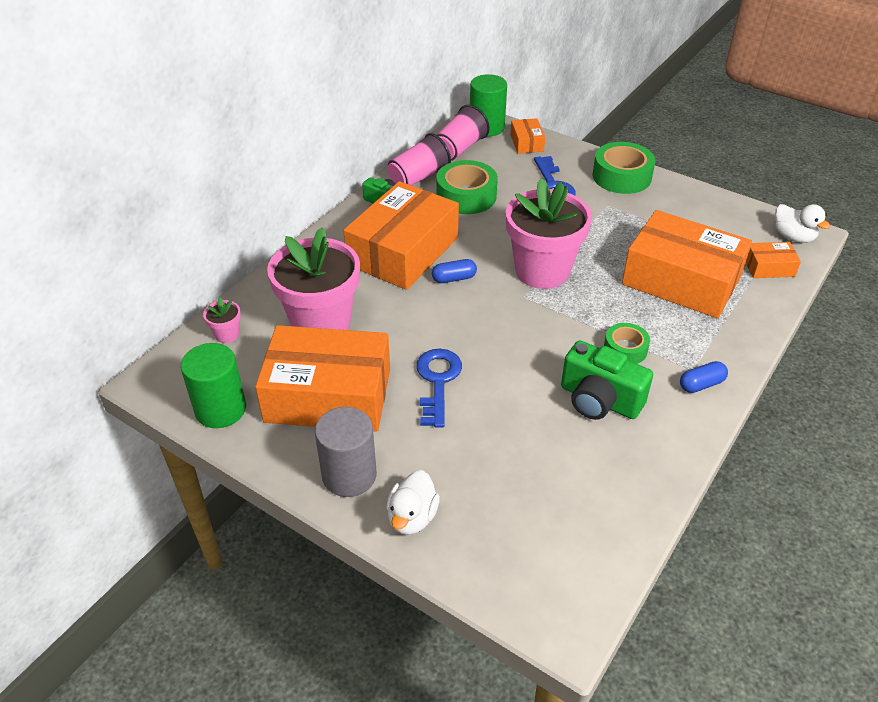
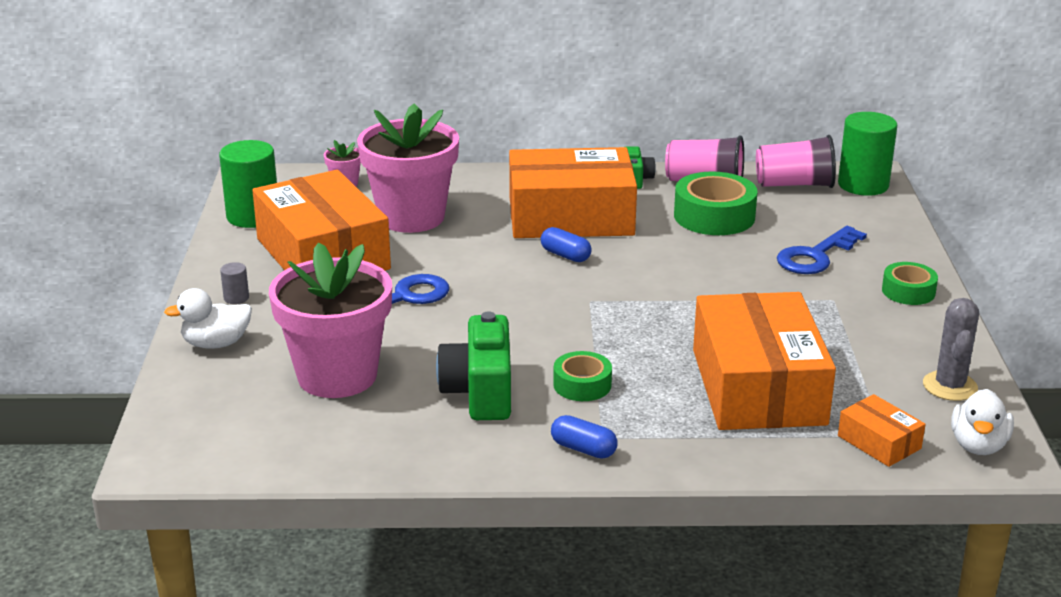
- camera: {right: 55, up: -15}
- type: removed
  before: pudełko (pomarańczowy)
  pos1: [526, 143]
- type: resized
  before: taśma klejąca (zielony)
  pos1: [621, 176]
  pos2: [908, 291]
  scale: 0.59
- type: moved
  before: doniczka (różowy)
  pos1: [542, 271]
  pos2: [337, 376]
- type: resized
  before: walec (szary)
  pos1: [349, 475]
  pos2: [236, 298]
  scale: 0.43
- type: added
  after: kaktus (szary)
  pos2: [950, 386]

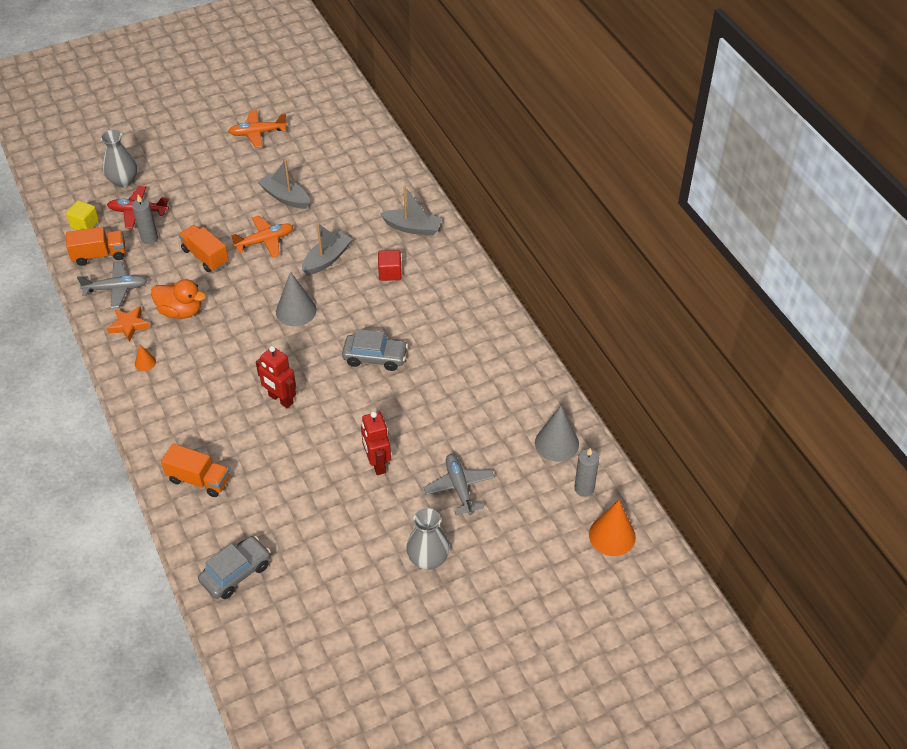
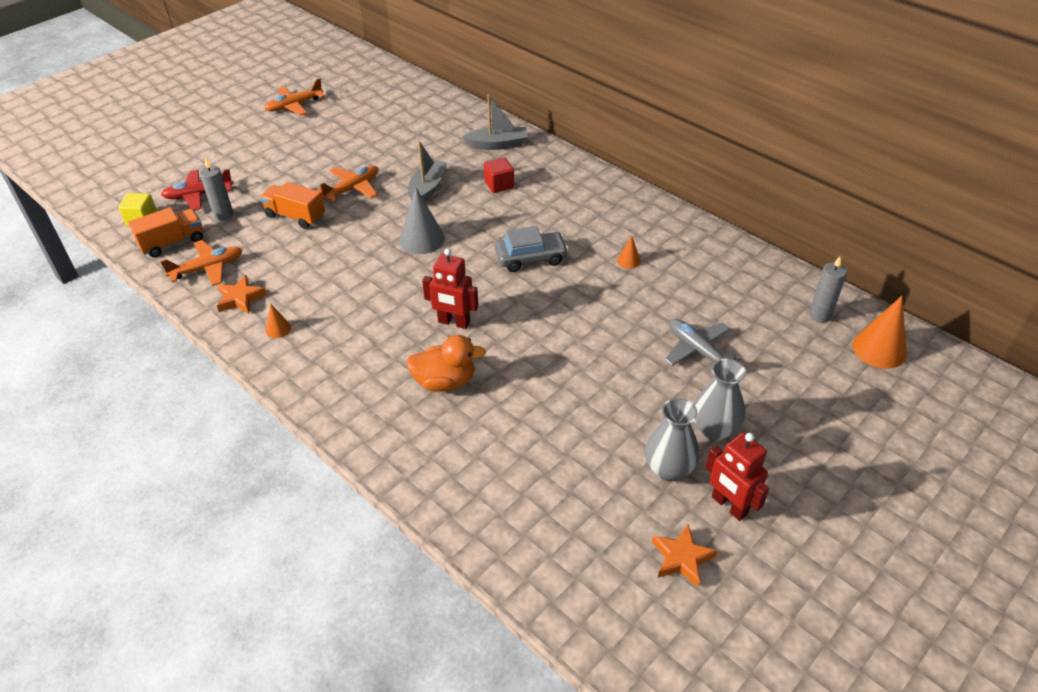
- camera: {right: -20, up: -5}
- type: moved
  before: wazon (szary)
  pos1: [123, 181]
  pos2: [668, 469]
- type: removed
  before: łódka (szary)
  pos1: [285, 197]
- type: recoloured
  before: samolot (szary)
  after: samolot (pomarańczowy)
  pos1: [116, 289]
  pos2: [208, 268]
- type: moved
  before: kaczka (pomarańczowy)
  pos1: [180, 311]
  pos2: [445, 382]
- type: removed
  before: stożek (szary)
  pos1: [556, 443]
- type: moved
  before: robot (czerwony)
  pos1: [377, 463]
  pos2: [729, 506]
- type: removed
  before: ciężarówka (pomarańczowy)
  pos1: [199, 480]
- type: removed
  before: samochód (szary)
  pos1: [236, 573]
- type: added
  after: stożek (pomarańczowy)
  pos2: [629, 261]
- type: added
  after: gwiazda (pomarańczowy)
  pos2: [682, 558]

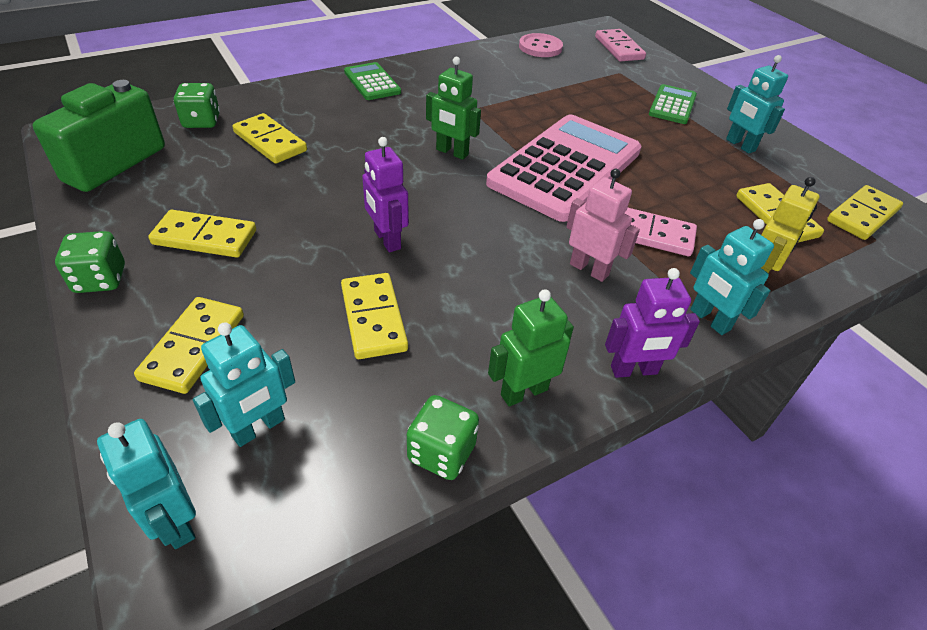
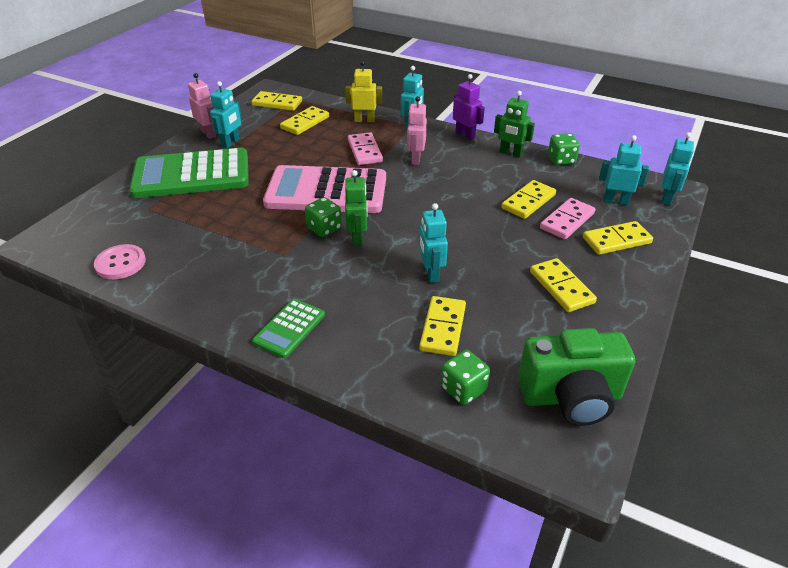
- camera: {right: -120, up: -5}
- type: moved
  before: kostka domina (różowy)
  pos1: [619, 48]
  pos2: [567, 221]
- type: resized
  before: kalkulator (zielony)
  pos1: [672, 105]
  pos2: [191, 175]
  scale: 2.11
- type: removed
  before: robot (fioletowy)
  pos1: [387, 240]
- type: moved
  before: kostka do gry (zielony)
  pos1: [100, 279]
  pos2: [324, 228]
- type: added
  after: robot (różowy)
  pos2: [208, 133]
- type: added
  after: robot (turkusowy)
  pos2: [431, 273]

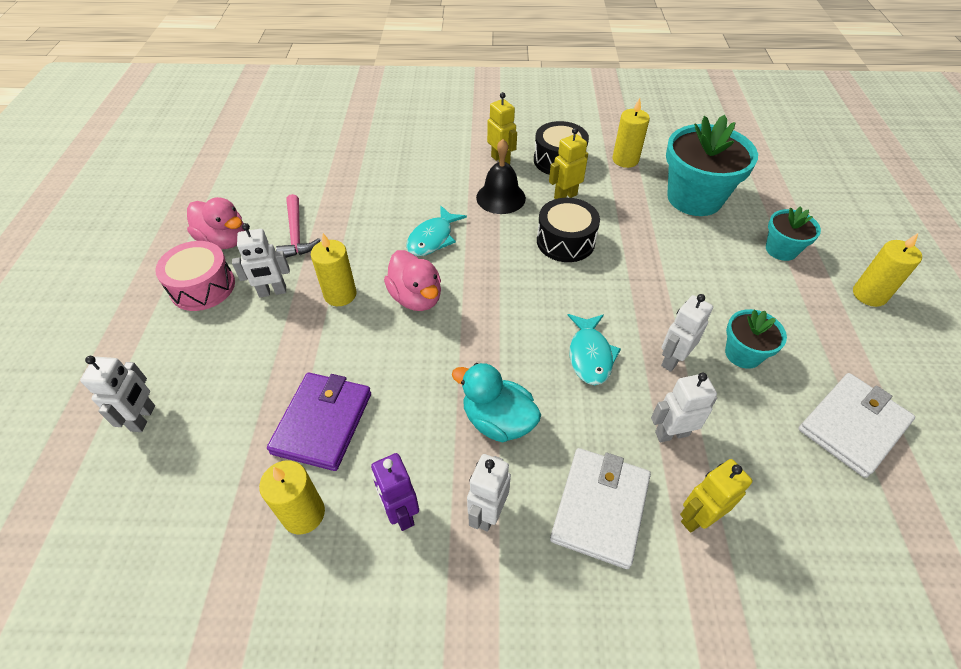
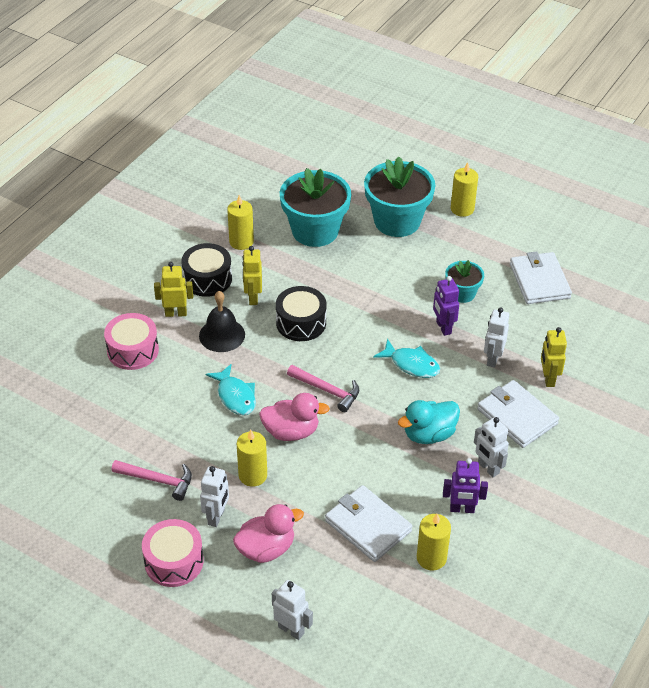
- camera: {right: -60, up: -5}
- type: moved
  before: kaczka (różowy)
  pos1: [224, 240]
  pos2: [266, 549]
- type: resized
  before: doniczka (turkusowy)
  pos1: [781, 249]
  pos2: [397, 221]
  scale: 1.9
- type: recoloured
  before: robot (biały)
  after: robot (fioletowy)
  pos1: [672, 359]
  pos2: [443, 327]
- type: recoloured
  before: portfel (fioletowy)
  after: portfel (biały)
  pos1: [322, 422]
  pos2: [368, 526]
- type: added
  after: bęben (różowy)
  pos2: [133, 350]
- type: added
  after: młotek (różowy)
  pos2: [327, 390]

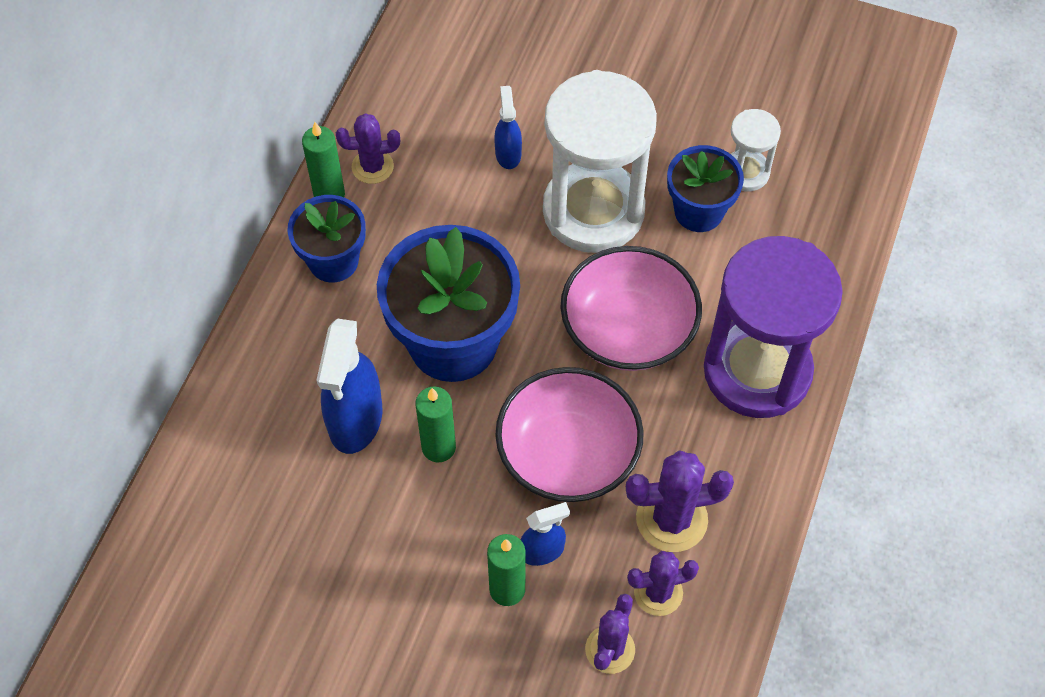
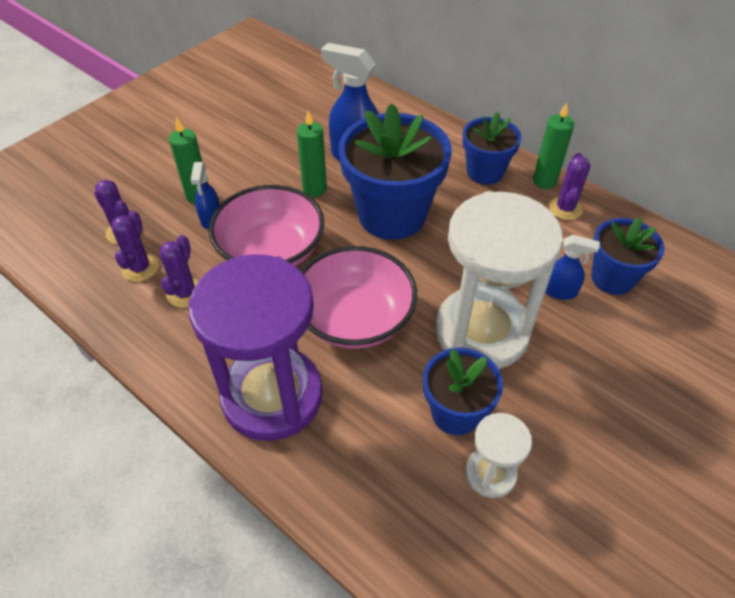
- camera: {right: 110, up: -10}
- type: resized
  before: kaktus (fioletowy)
  pos1: [671, 519]
  pos2: [185, 293]
  scale: 0.67
- type: added
  after: doniczka (niebieski)
  pos2: [612, 278]

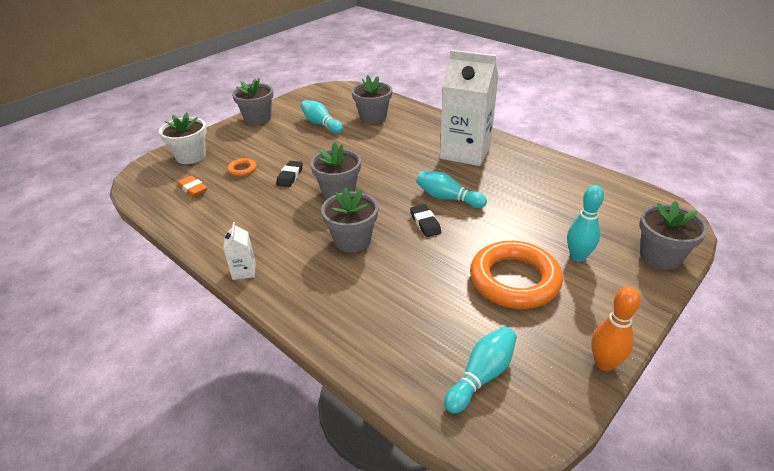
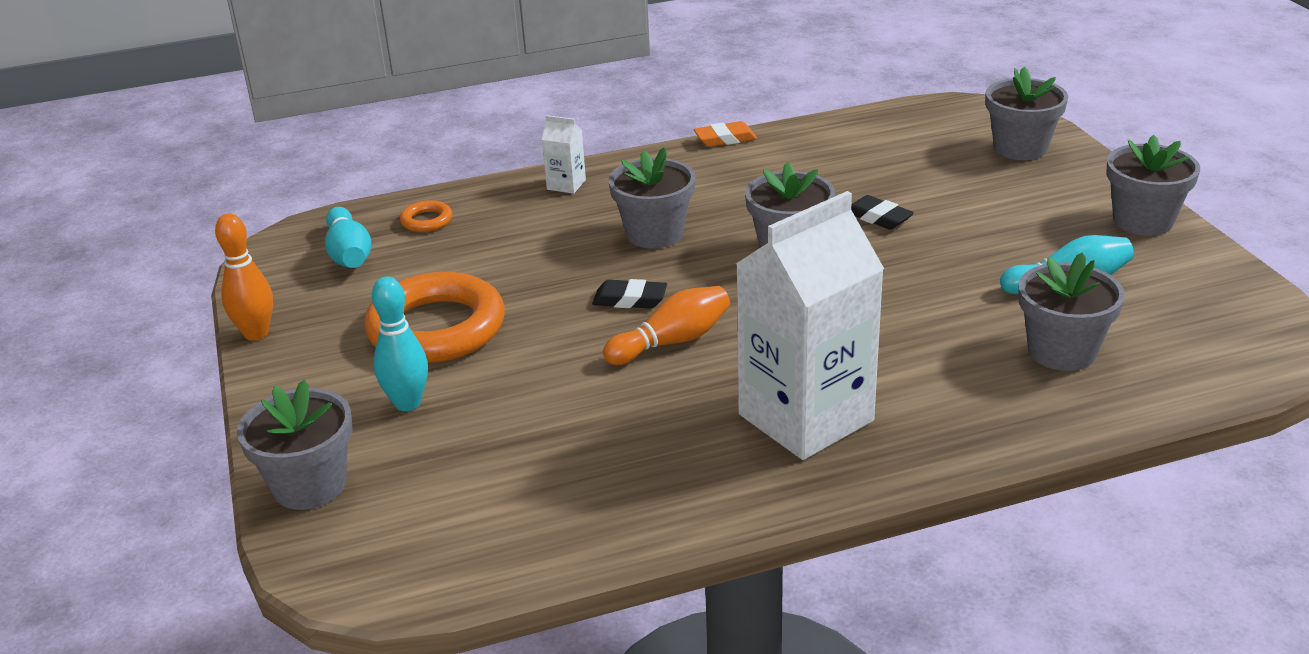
- camera: {right: 120, up: -5}
- type: recoloured
  before: doniczka (biały)
  after: doniczka (szary)
  pos1: [191, 156]
  pos2: [1020, 148]
- type: moved
  before: pierścień (pomarańczowy)
  pos1: [242, 169]
  pos2: [426, 221]
- type: recoloured
  before: kręgiel (turkusowy)
  after: kręgiel (pomarańczowy)
  pos1: [448, 198]
  pos2: [672, 341]
- type: moved
  before: gumka do mazania (pomarańczowy)
  pos1: [193, 189]
  pos2: [725, 139]
- type: moved
  before: karton mleka (biały)
  pos1: [244, 271]
  pos2: [566, 185]

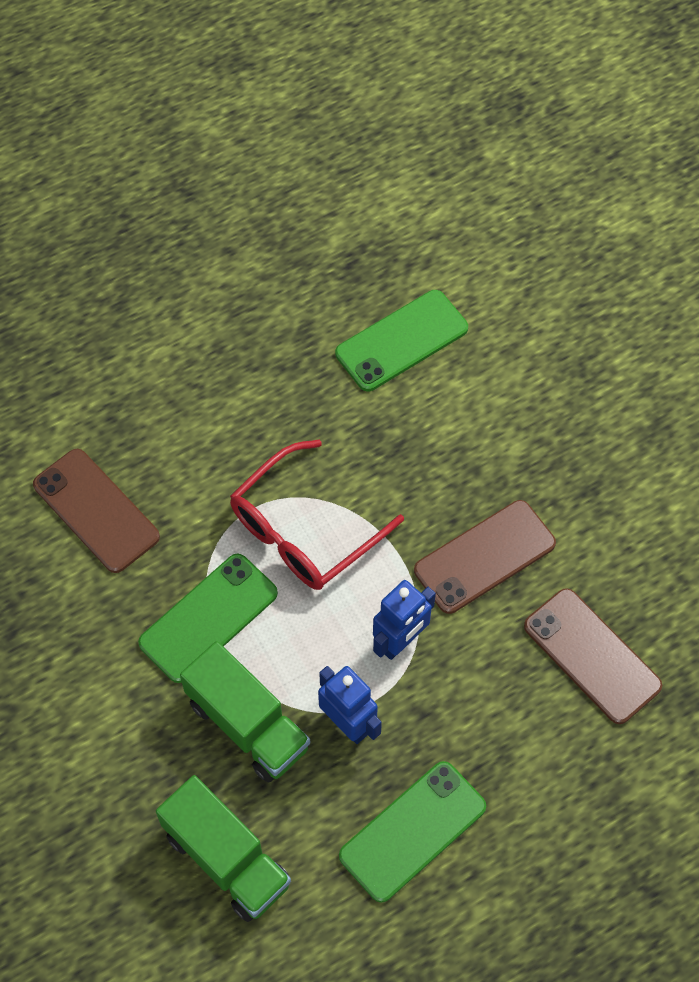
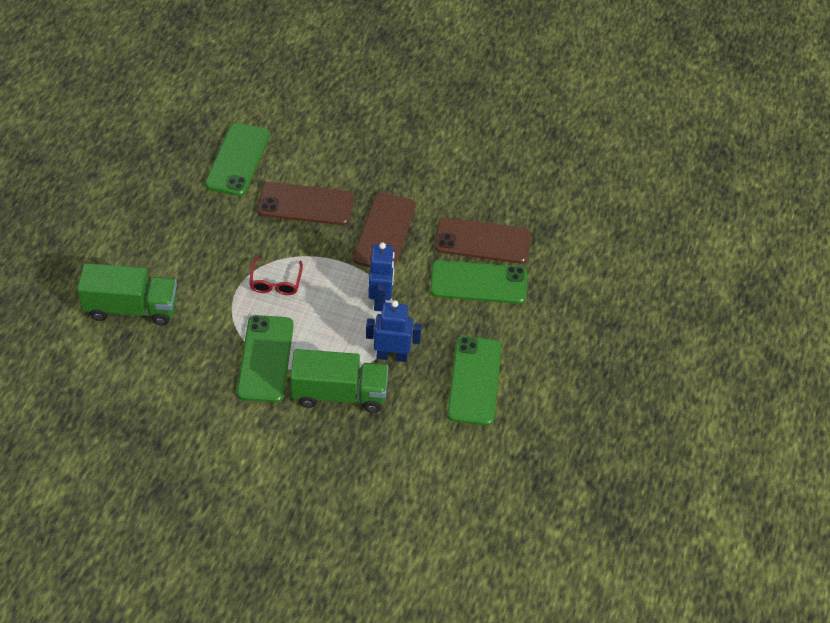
- camera: {right: -45, up: -10}
- type: resized
  before: okulary (czerwony)
  pos1: [303, 531]
  pos2: [275, 283]
  scale: 0.52
- type: moved
  before: telefon (brązowy)
  pos1: [96, 510]
  pos2: [305, 204]
- type: moved
  before: ciężarówka (zielony)
  pos1: [227, 859]
  pos2: [131, 308]
- type: added
  after: telefon (zielony)
  pos2: [478, 283]

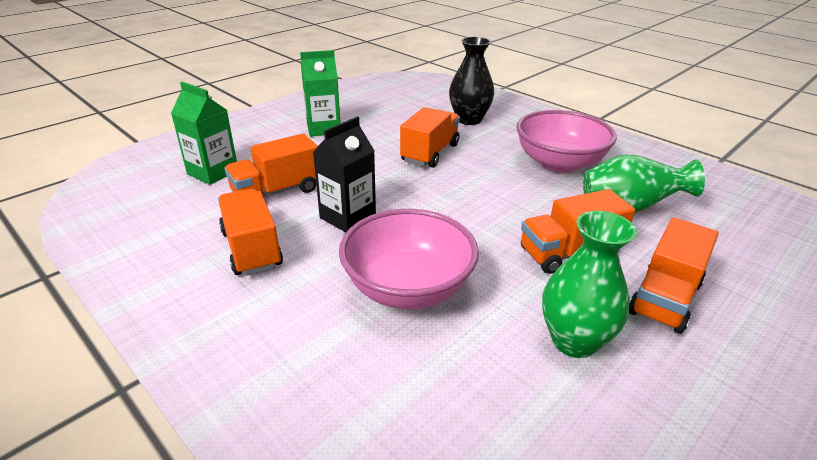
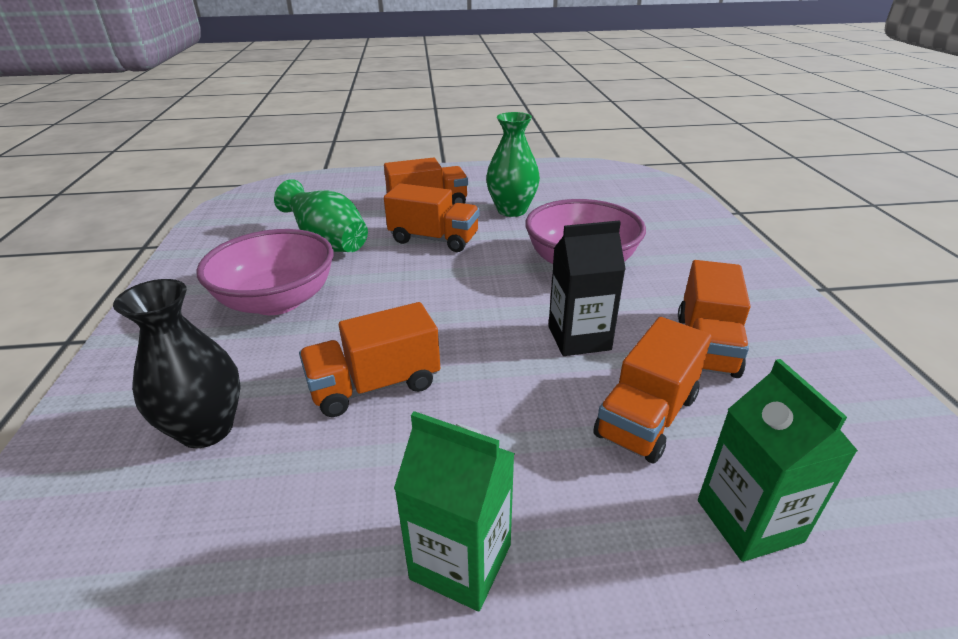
- camera: {right: -140, up: 0}
- type: turned
  before: ciężarówka (pomarańczowy)
  pos1: [276, 191]
  pos2: [646, 416]
  turn: 120

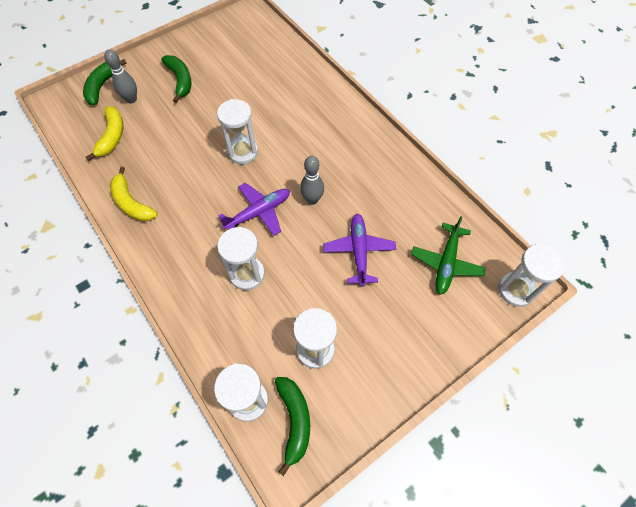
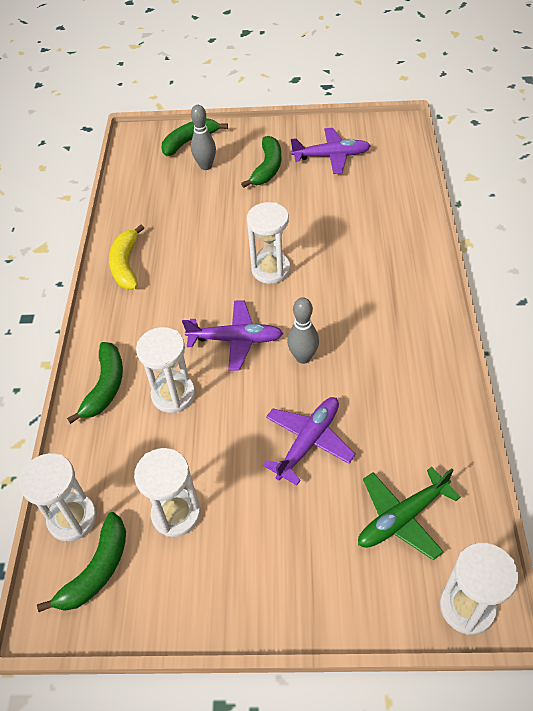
- camera: {right: 40, up: -10}
- type: removed
  before: banan (żółty)
  pos1: [112, 136]
- type: added
  after: samolot (fioletowy)
  pos2: [331, 156]
- type: added
  after: banan (zielony)
  pos2: [105, 386]

